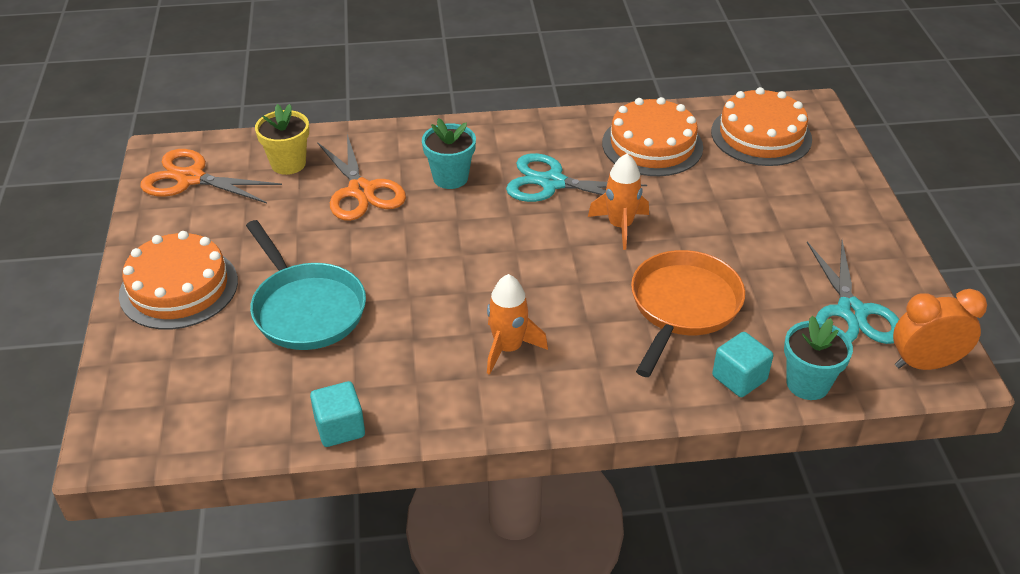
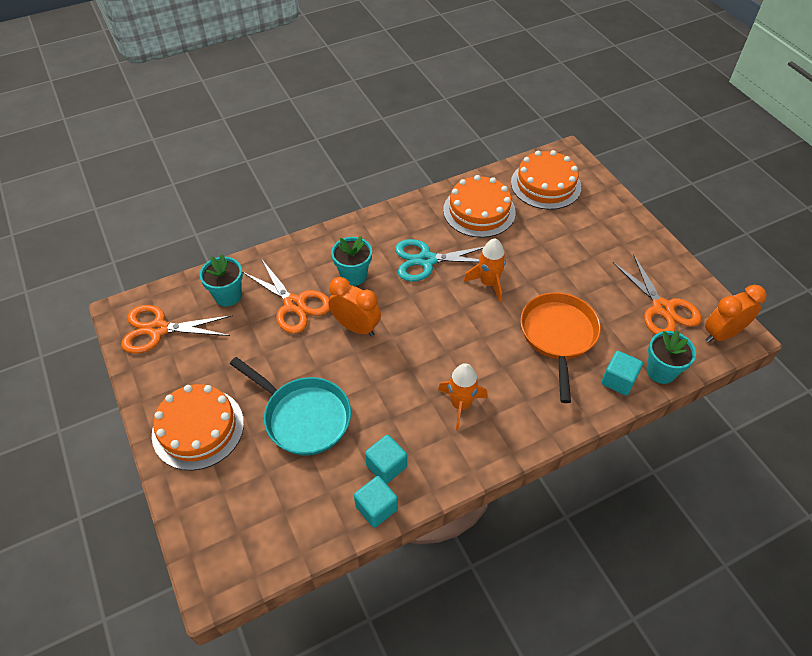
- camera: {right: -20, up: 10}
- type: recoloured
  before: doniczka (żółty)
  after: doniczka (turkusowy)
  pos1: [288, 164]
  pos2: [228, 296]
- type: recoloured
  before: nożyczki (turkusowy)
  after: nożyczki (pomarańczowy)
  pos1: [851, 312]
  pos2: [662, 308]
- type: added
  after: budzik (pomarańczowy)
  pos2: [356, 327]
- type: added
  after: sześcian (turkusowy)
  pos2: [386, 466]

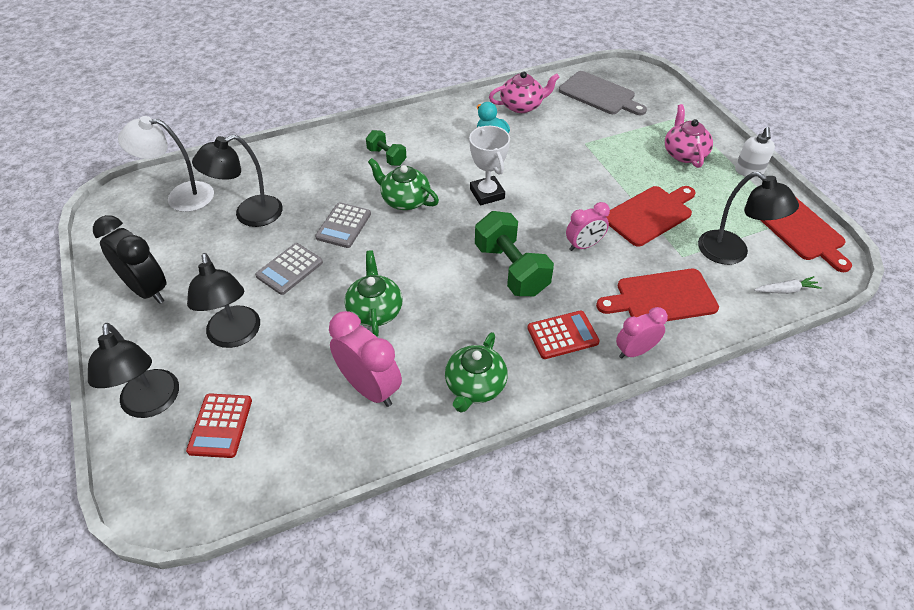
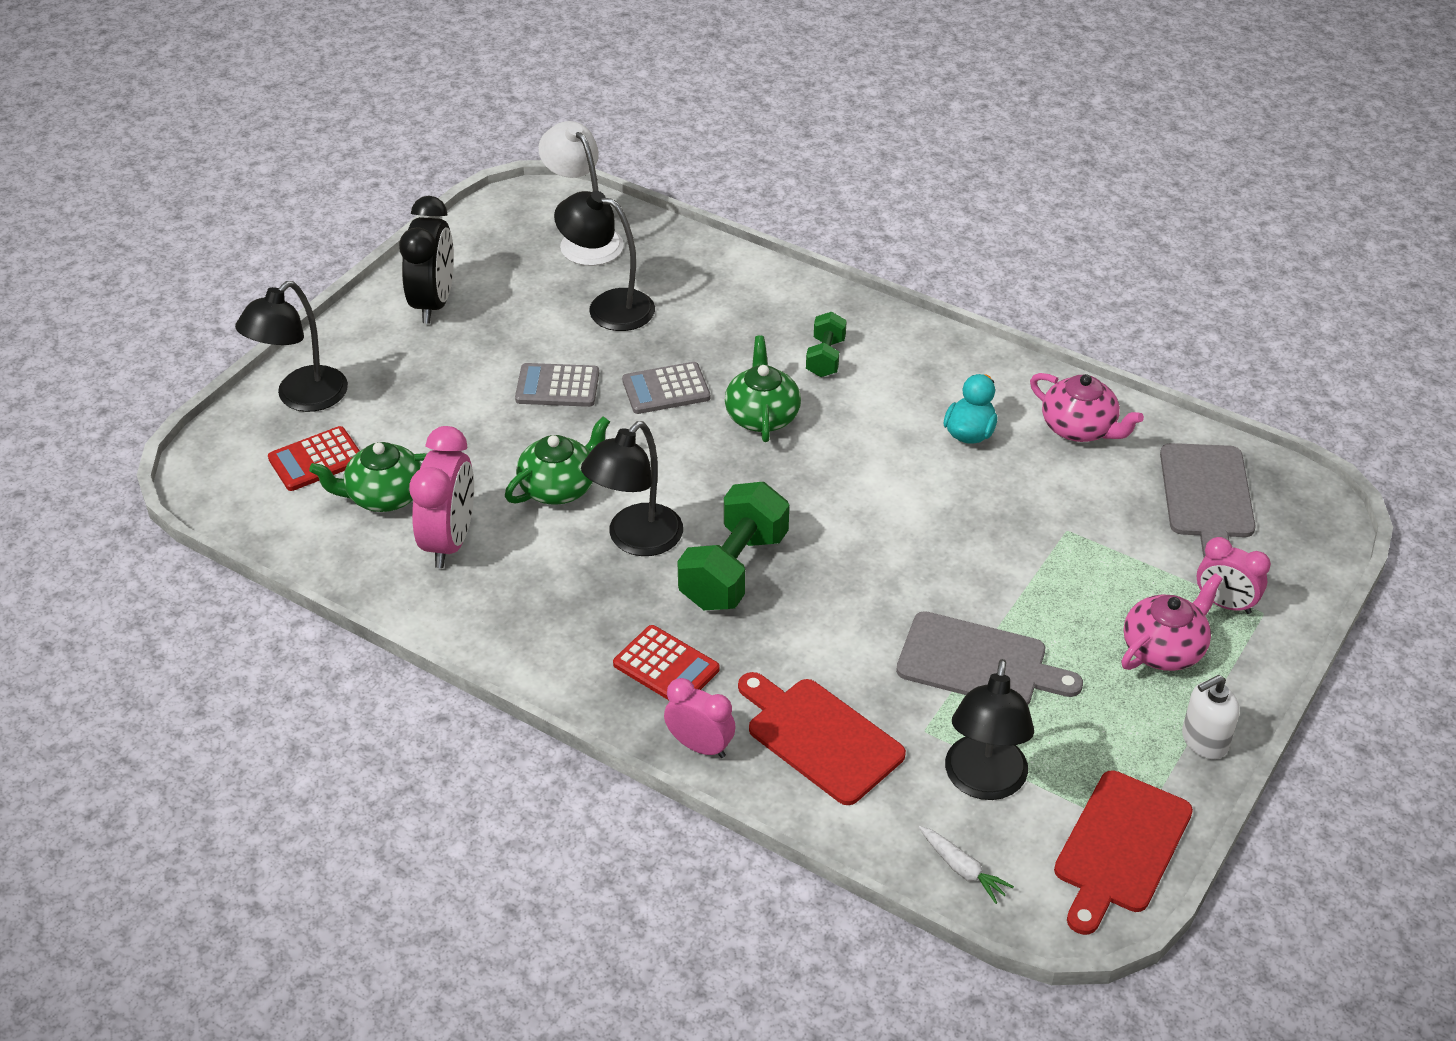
- camera: {right: 55, up: -5}
- type: removed
  before: puchar (biały)
  pos1: [487, 194]
- type: recoloured
  before: deska do krojenia (czerwony)
  after: deska do krojenia (szary)
  pos1: [650, 214]
  pos2: [978, 663]
- type: moved
  before: budzik (różowy)
  pos1: [584, 245]
  pos2: [1224, 604]
- type: moved
  before: lampka (czarny)
  pos1: [235, 336]
  pos2: [635, 540]
- type: moved
  before: imbryk (zielony)
  pos1: [475, 386]
  pos2: [384, 496]

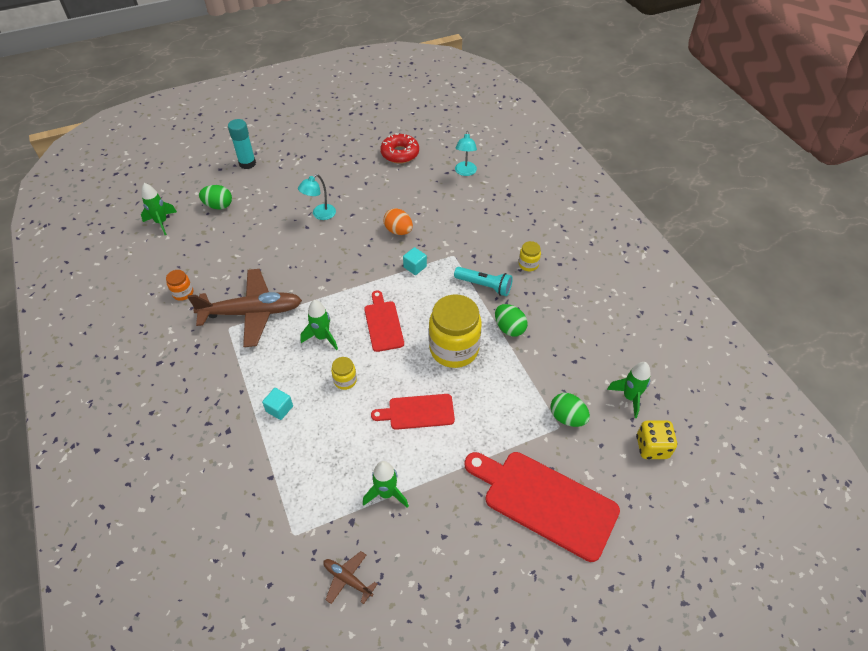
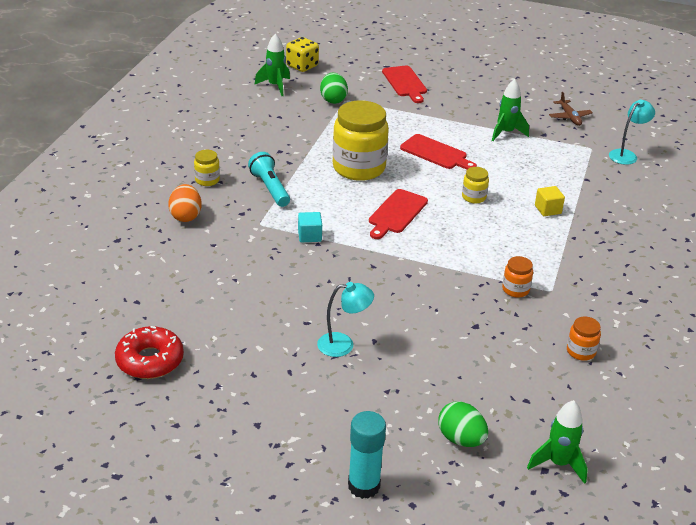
- camera: {right: -140, up: -15}
- type: moved
  before: lampka (turkusowy)
  pos1: [465, 172]
  pos2: [626, 155]
- type: moved
  before: jajko (pomarańczowy)
  pos1: [398, 231]
  pos2: [186, 216]
- type: replaced
  before: samolot (brązowy)
  after: słoik (pomarańczowy)
  pos1: [252, 313]
  pos2: [515, 289]
- type: removed
  before: rakieta (zielony)
  pos1: [322, 337]
- type: removed
  before: jajko (zielony)
  pos1: [509, 328]
- type: recoloured
  before: sześcian (turkusowy)
  after: sześcian (żółty)
  pos1: [279, 409]
  pos2: [548, 209]
- type: resized
  before: deska do krojenia (czerwony)
  pos1: [544, 501]
  pos2: [405, 83]
  scale: 0.57

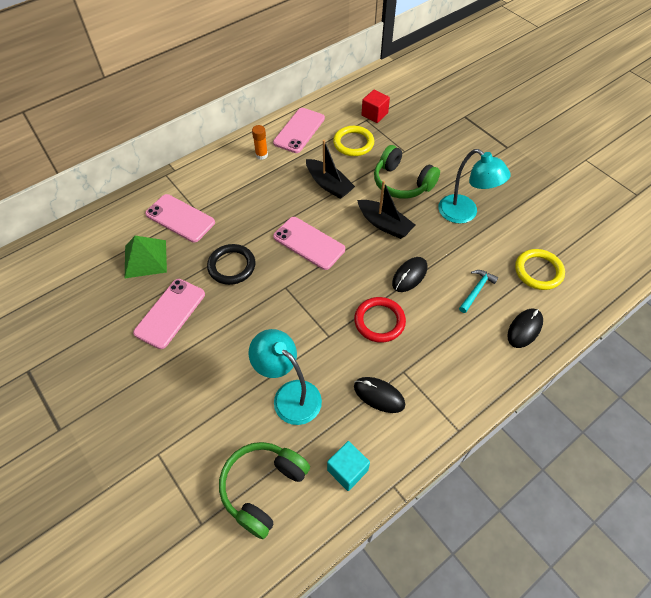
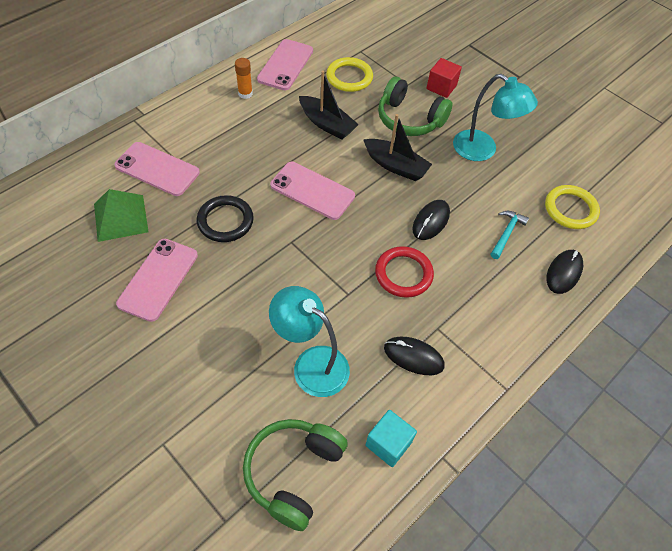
- camera: {right: -10, up: 0}
- type: moved
  before: sześcian (czerwony)
  pos1: [374, 114]
  pos2: [441, 87]

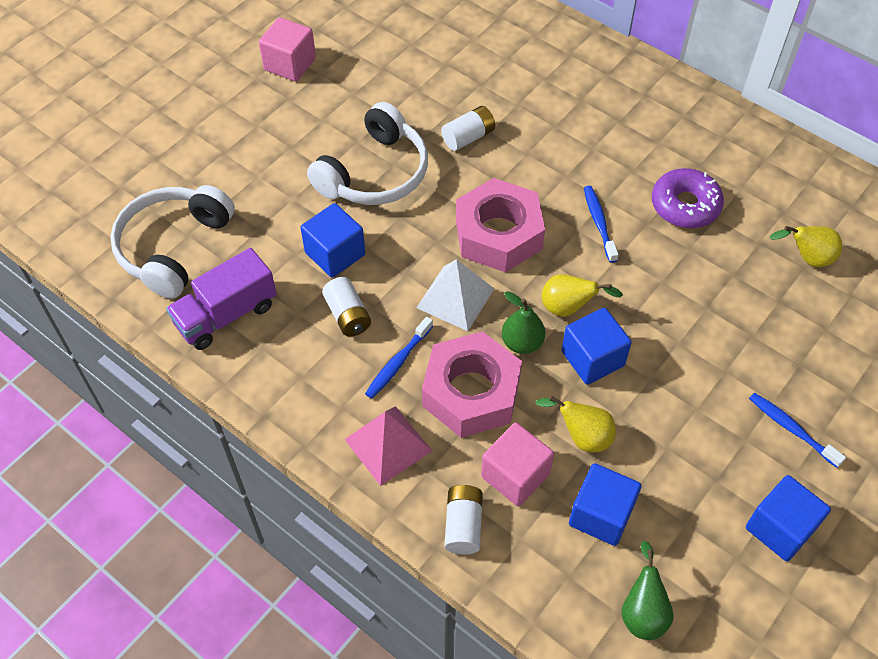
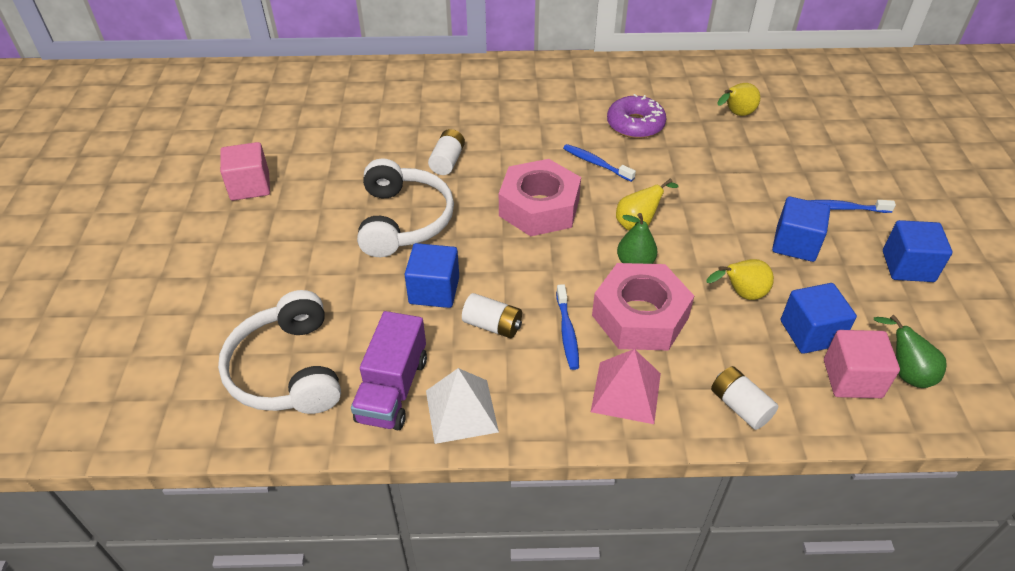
- camera: {right: -40, up: -10}
- type: moved
  before: piramida (biały)
  pos1: [455, 298]
  pos2: [461, 410]
- type: moved
  before: sześcian (niebieski)
  pos1: [592, 358]
  pos2: [795, 244]
- type: moved
  before: sześcian (różowy)
  pos1: [515, 475]
  pos2: [852, 378]

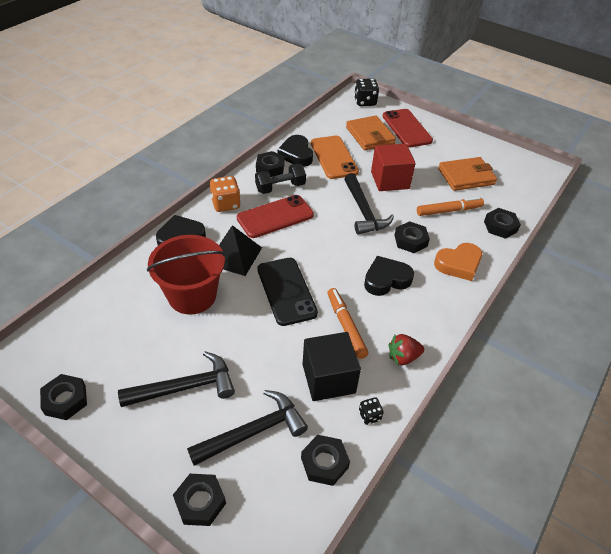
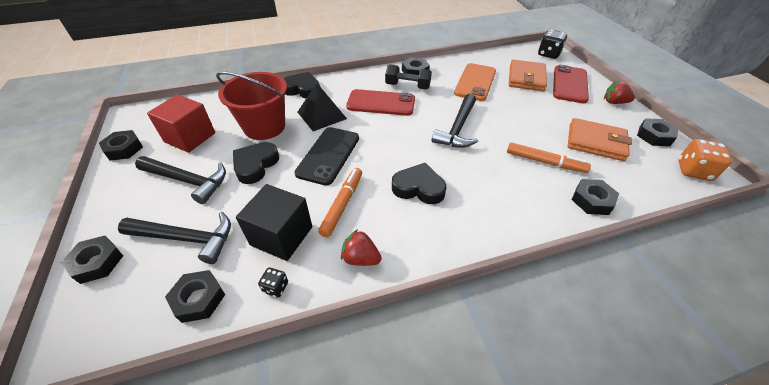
- camera: {right: 40, up: 0}
- type: moved
  before: serce (czarny)
  pos1: [296, 154]
  pos2: [255, 165]
- type: moved
  before: sześcian (czerwony)
  pos1: [390, 180]
  pos2: [190, 137]
- type: moved
  before: kostka do gry (pomarańczowy)
  pos1: [225, 204]
  pos2: [693, 171]
- type: moved
  before: nakrętka (czarny)
  pos1: [410, 241]
  pos2: [654, 136]
- type: removed
  before: serce (pomarańczowy)
  pos1: [458, 264]
- type: added
  after: truskawka (czerwony)
  pos2: [614, 102]

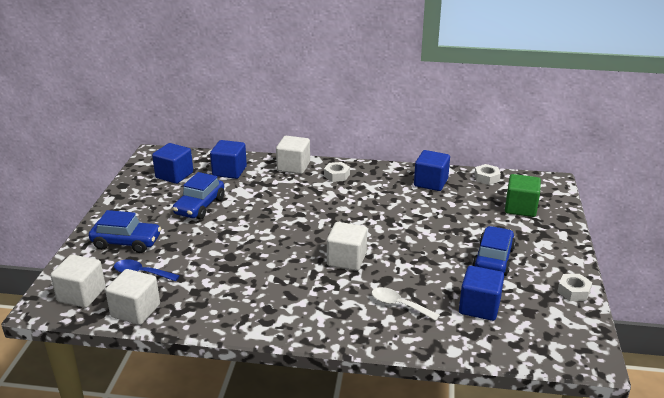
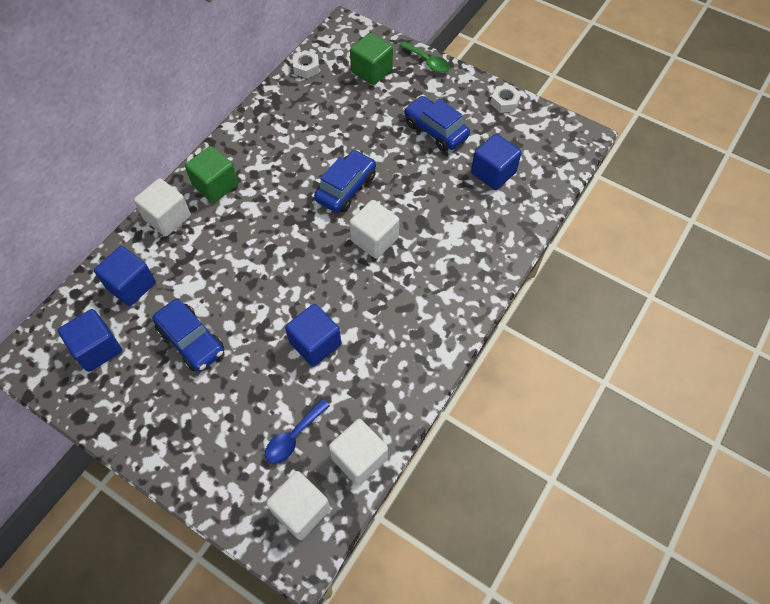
- camera: {right: -65, up: 30}
- type: moved
  before: sześcian (niebieski)
  pos1: [430, 182]
  pos2: [315, 343]
- type: replaced
  before: nakrętka (biały)
  after: sześcian (zielony)
  pos1: [336, 175]
  pos2: [215, 185]
- type: moved
  before: samochód (niebieski)
  pos1: [126, 242]
  pos2: [346, 188]
- type: removed
  before: łyżka (biały)
  pos1: [399, 305]
- type: added
  after: łyżka (zielony)
  pos2: [428, 62]

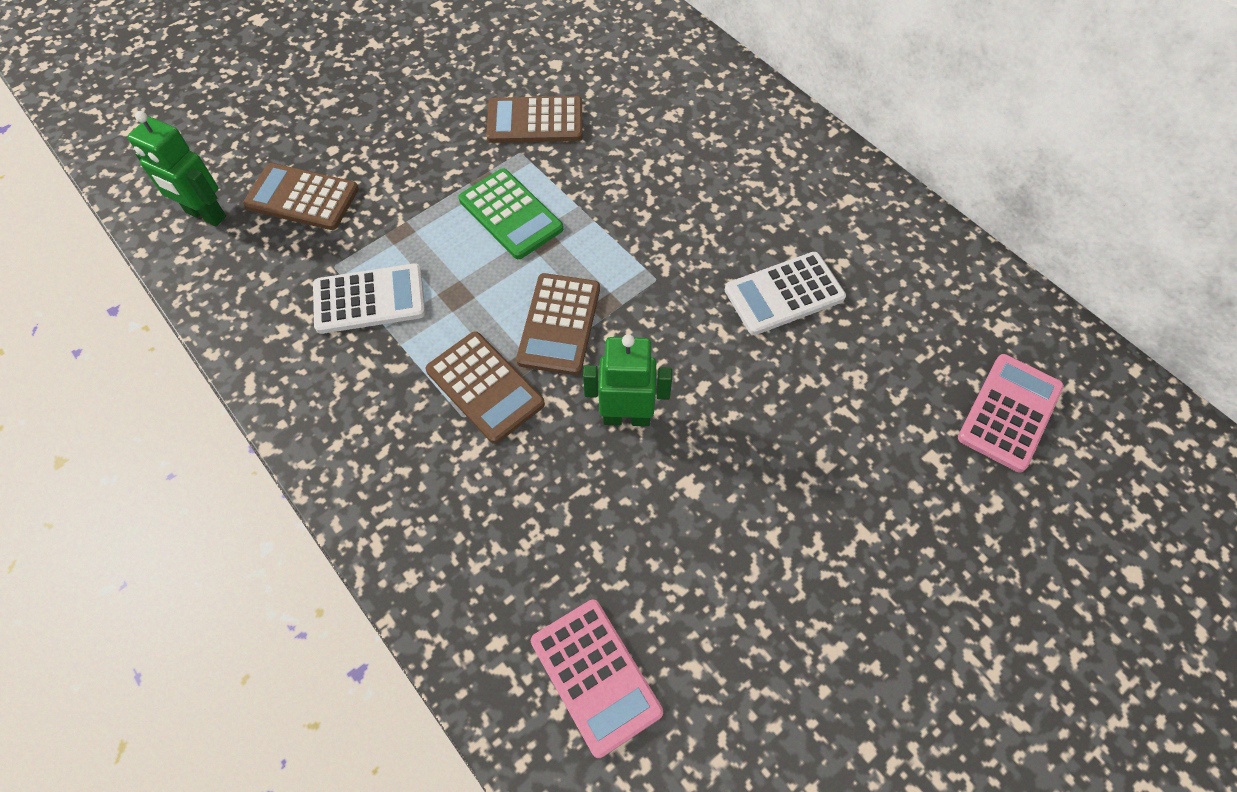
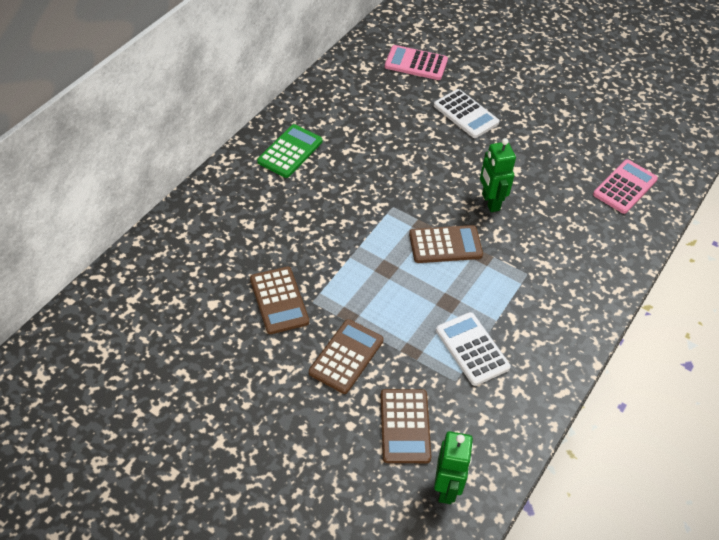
- camera: {right: -110, up: -10}
- type: moved
  before: kalkulator (zielony)
  pos1: [511, 214]
  pos2: [290, 151]
- type: moved
  before: kalkulator (biały)
  pos1: [784, 294]
  pos2: [466, 114]
- type: moved
  before: kalkulator (brązowy)
  pos1: [485, 387]
  pos2: [346, 356]

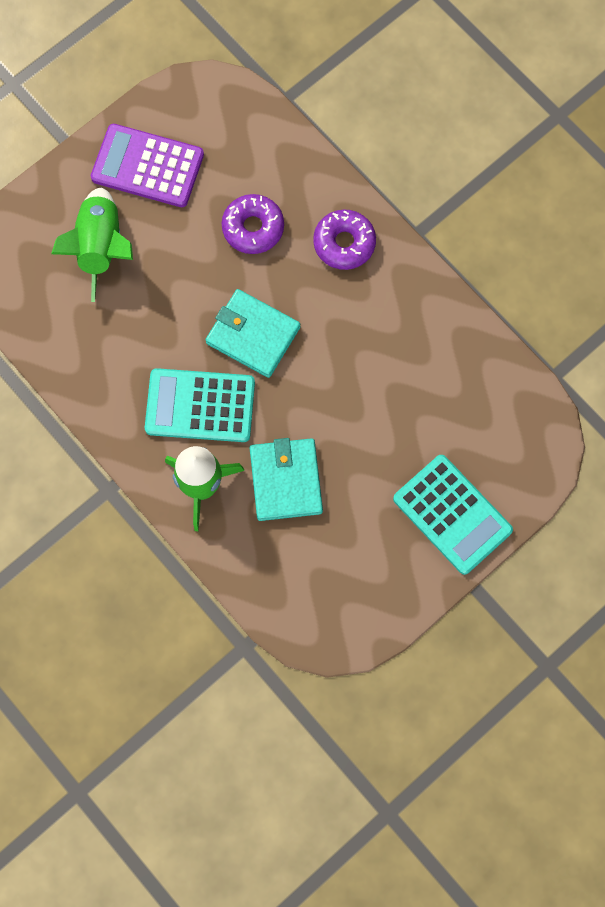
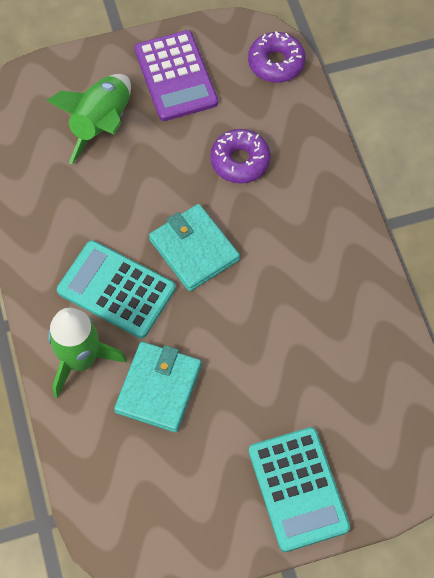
- camera: {right: 25, up: -10}
- type: turned
  before: kalkulator (fioletowy)
  pos1: [147, 166]
  pos2: [175, 76]
  turn: -150
- type: moved
  before: donut (fioletowy)
  pos1: [344, 243]
  pos2: [276, 63]

